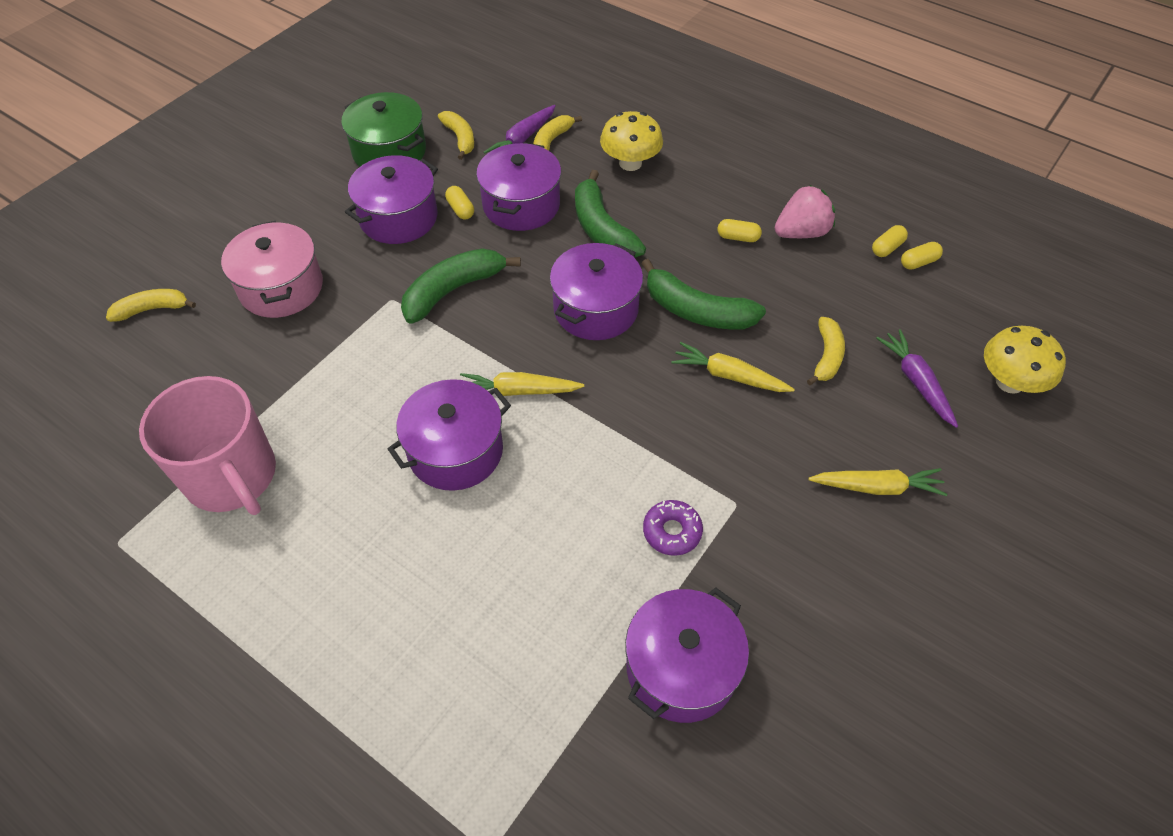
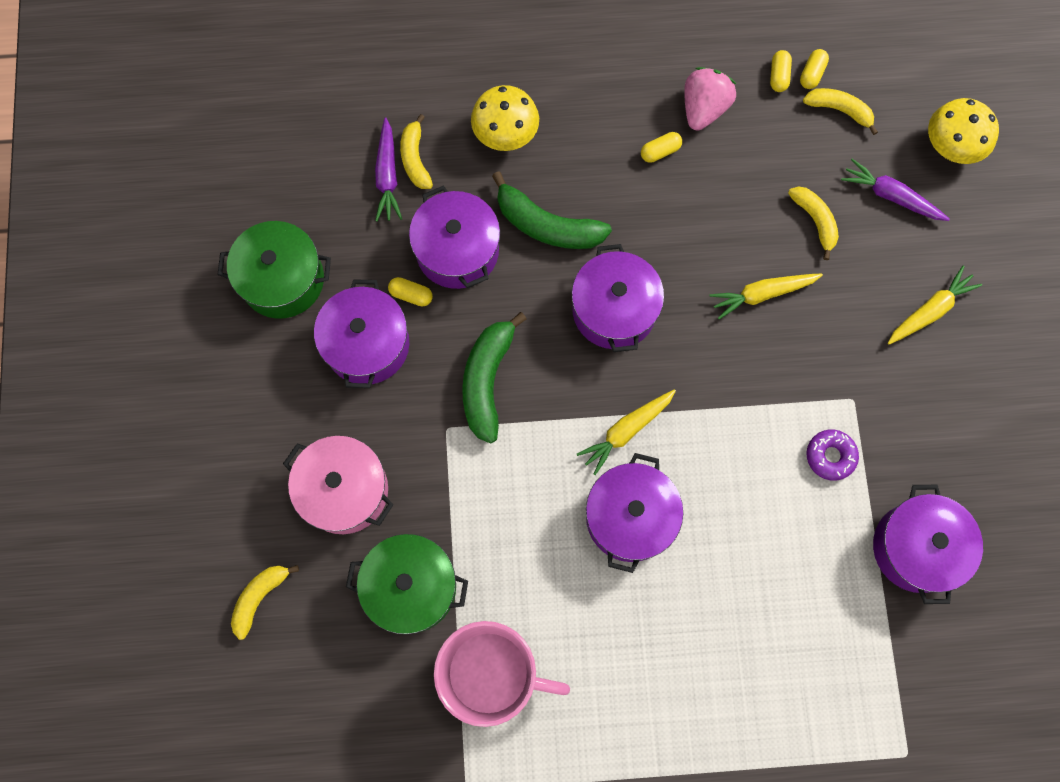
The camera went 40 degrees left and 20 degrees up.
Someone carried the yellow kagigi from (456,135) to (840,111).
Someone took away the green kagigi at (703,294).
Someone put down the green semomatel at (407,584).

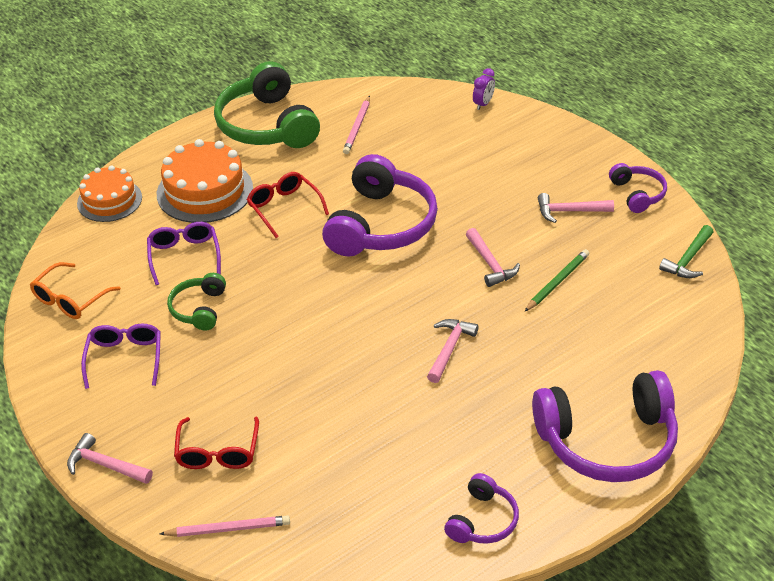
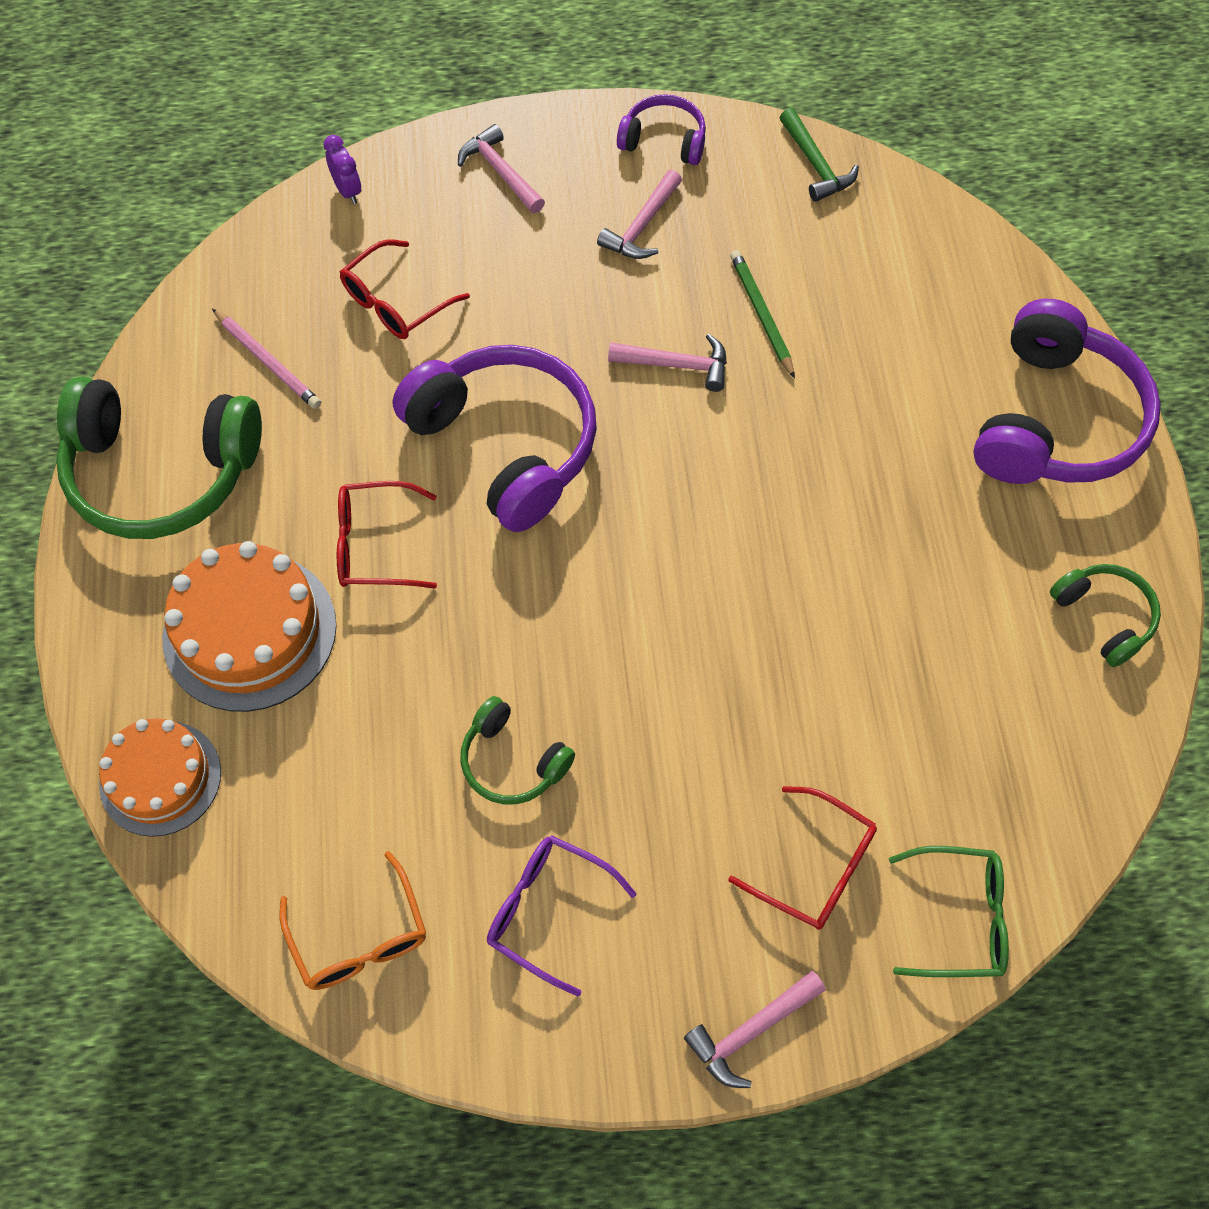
The camera went 60 degrees left and 20 degrees up.
Someone took away the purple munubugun at (184,253).
Someone carried the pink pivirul from (452,351) to (501,168).
Someone repainted the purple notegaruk at (481,508), which became the green notegaruk at (1105,615).
Someone swapped the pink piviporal at (225,526) for the green munubugun at (949,911).
Someone put down the red munubugun at (405,289).

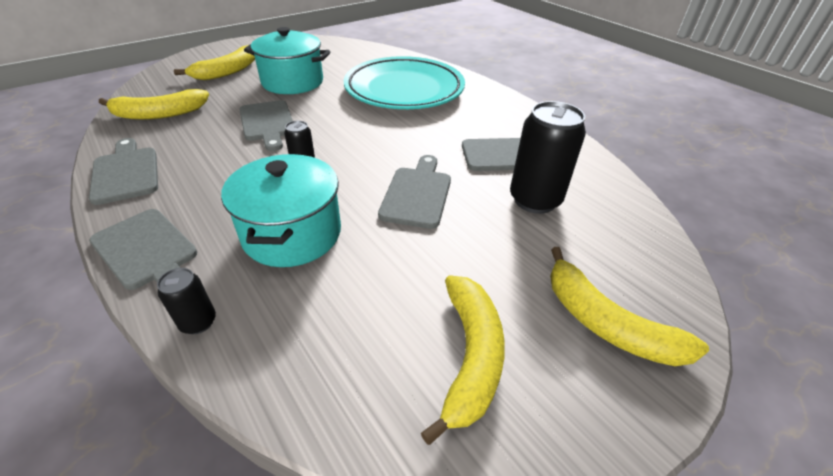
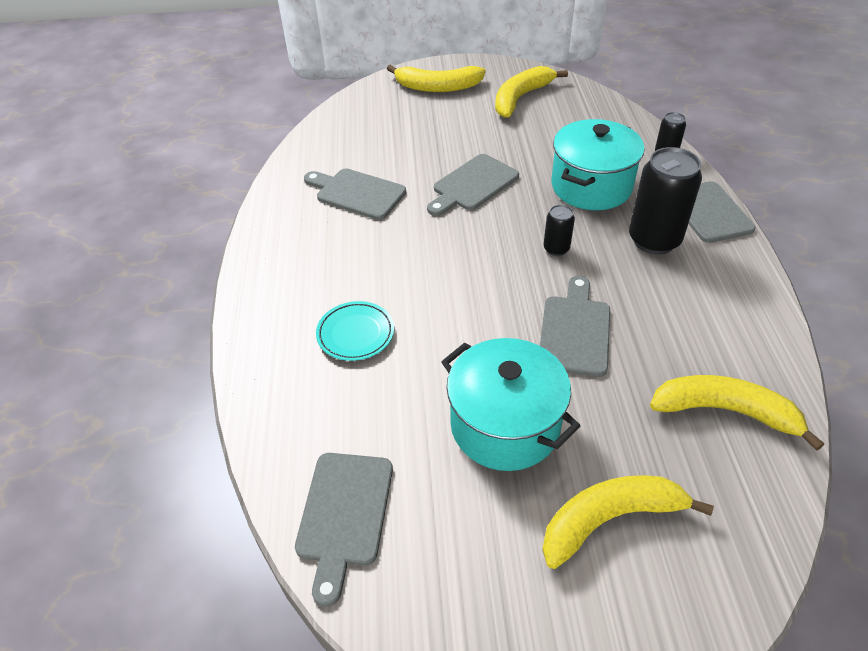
The camera went 145 degrees left and 5 degrees up.
Someone scaled the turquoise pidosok at (404,82) by 0.41.
Someone carried the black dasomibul from (548,157) to (665,200).
Someone carried the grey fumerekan from (123,171) to (344,530).
Someone rotated the yellow kagigi at (629,306) by 105 degrees clockwise.

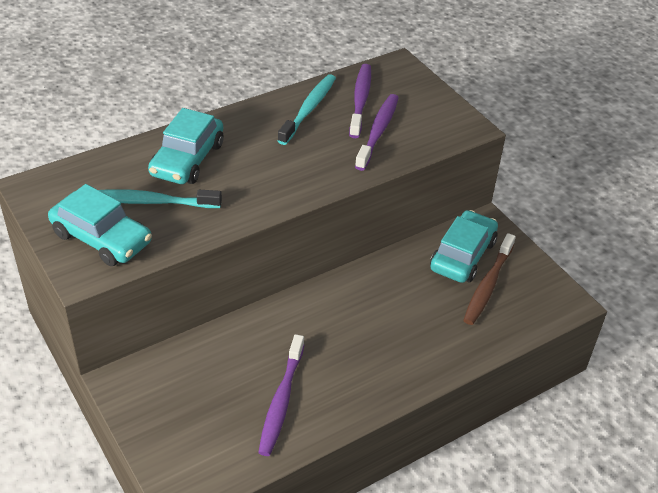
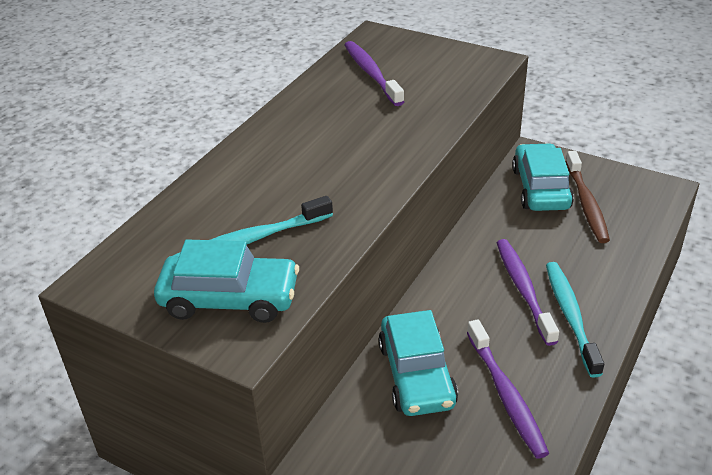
The camera went 25 degrees left and 5 degrees down.
Someone carried the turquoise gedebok from (307,109) to (575,320).
Someone carried the purple gedebok from (377,132) to (528,292).
Someone carried the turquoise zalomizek from (186,146) to (418,363).

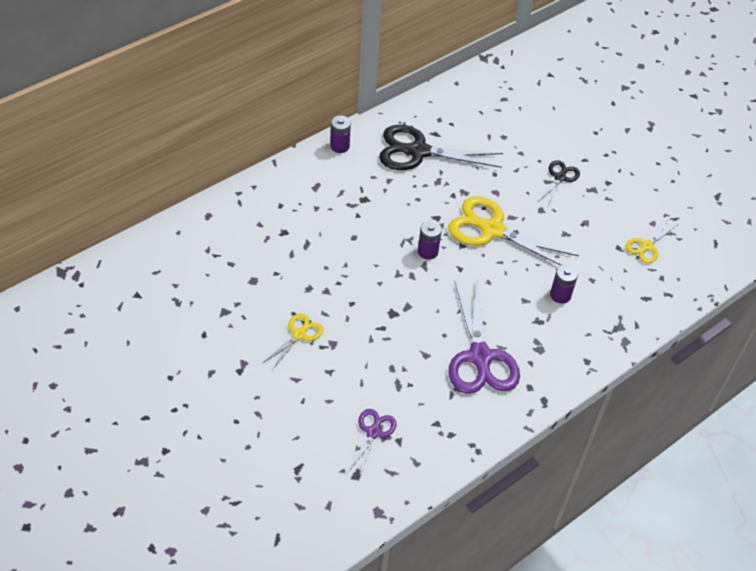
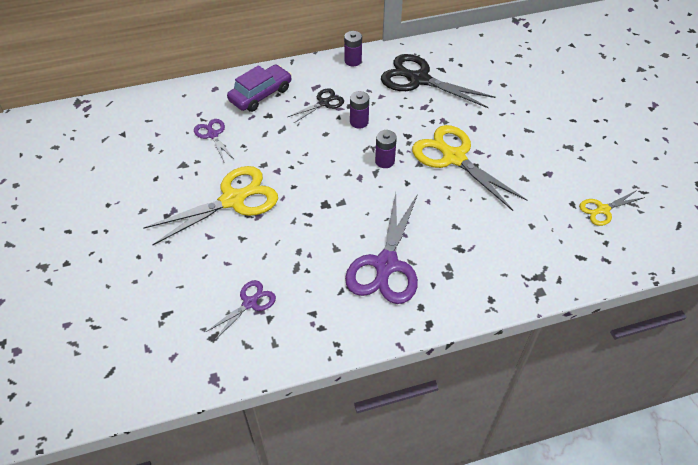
The camera went 25 degrees right and 0 degrees up.
Someone carried the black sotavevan from (559,183) to (316,106).
Someone carried the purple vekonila from (564,284) to (359,110).
Someone scaled the yellow sotavevan at (293,341) by 1.94.
Someone put down the purple zalomizek at (259,88).
Someone put down the purple sotavevan at (214,140).

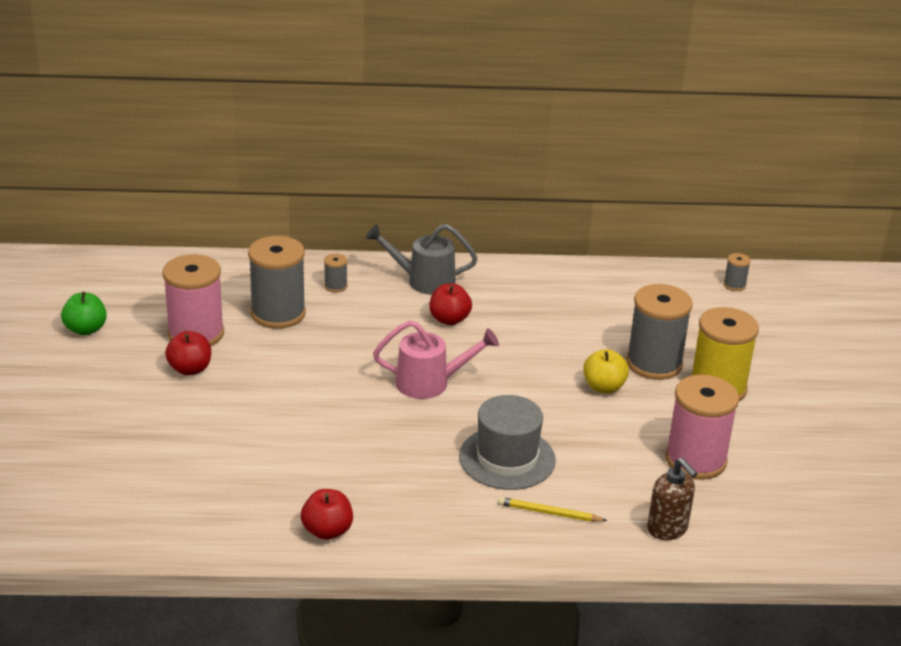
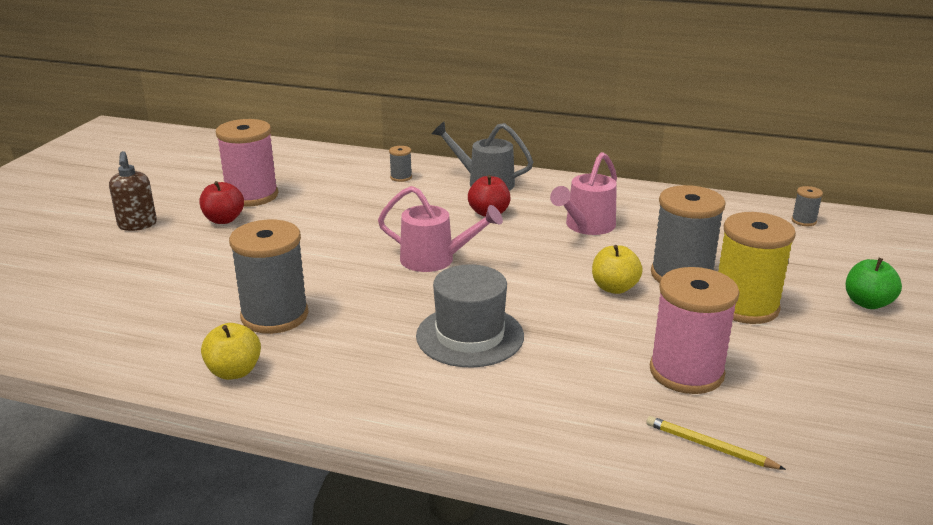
The camera went 20 degrees right and 5 degrees down.
Someone carried the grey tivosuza from (277,282) to (268,277).
Someone carried the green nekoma from (84,313) to (874,283).
Someone carried the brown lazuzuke from (672,499) to (133,191).
Someone repainted the red nekoma at (327,514), which became the yellow nekoma at (231,351).
Someone carried the yellow piviporal from (552,509) to (716,443).
Someone put down the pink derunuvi at (583,193).

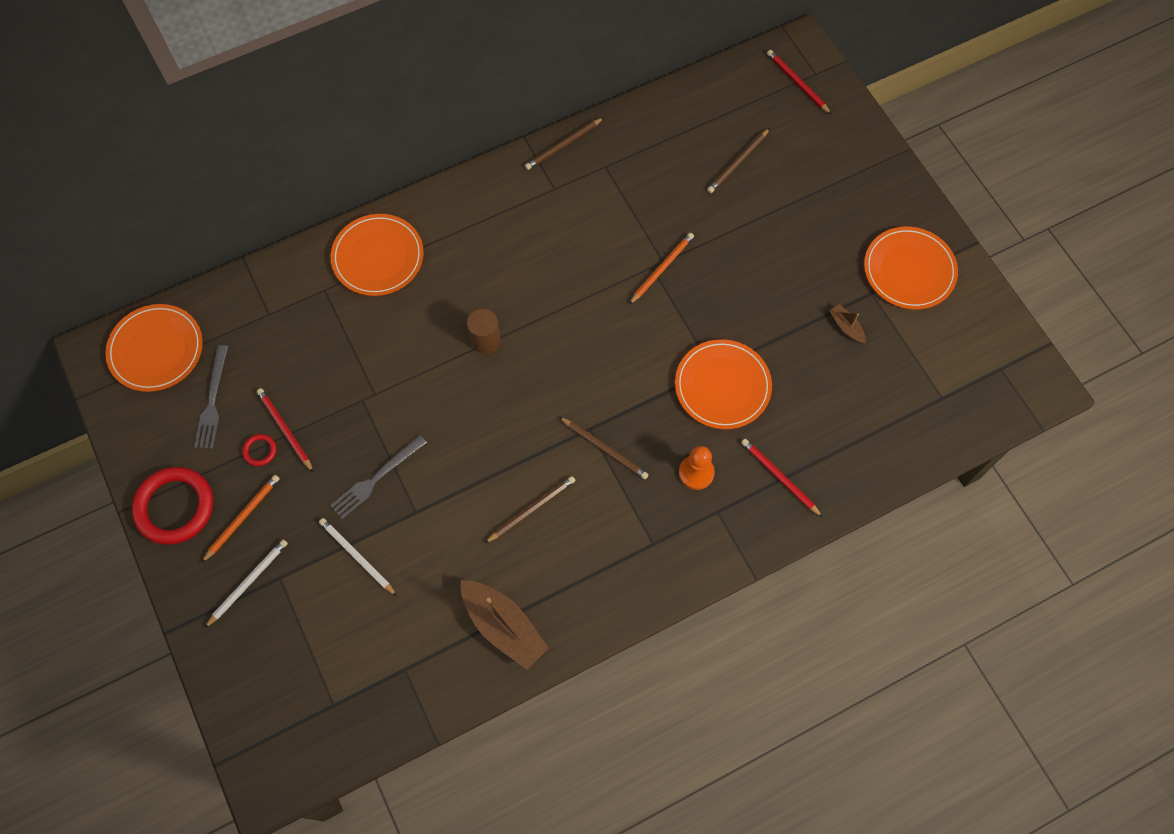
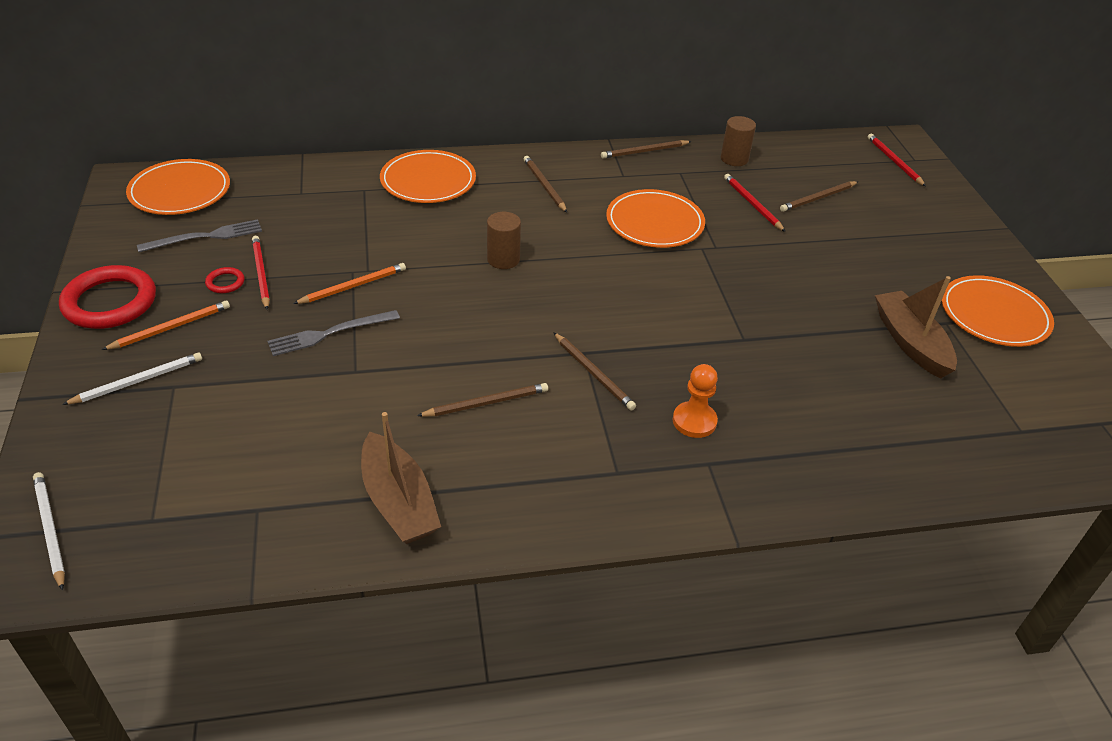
The camera went 15 degrees right and 25 degrees down.
Someone carried the orange piviporal from (661,269) to (349,283).
Someone scaled the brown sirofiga at (847,323) by 2.07.
Someone carried the orange pidosok from (723,384) to (655,218).
Someone rotated the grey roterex at (211,397) by 135 degrees counterclockwise.
Someone carried the red piviporal from (781,478) to (755,203).
Someone carried the white piviporal from (358,557) to (49,531).
Someone put down the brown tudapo at (738,141).
Someone put down the brown piviporal at (545,184).

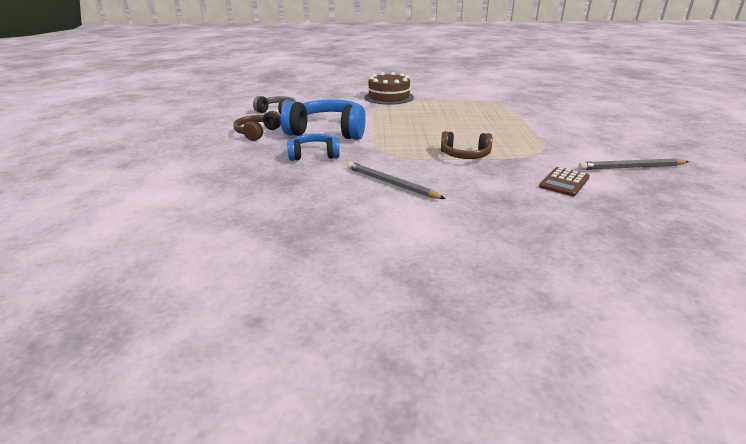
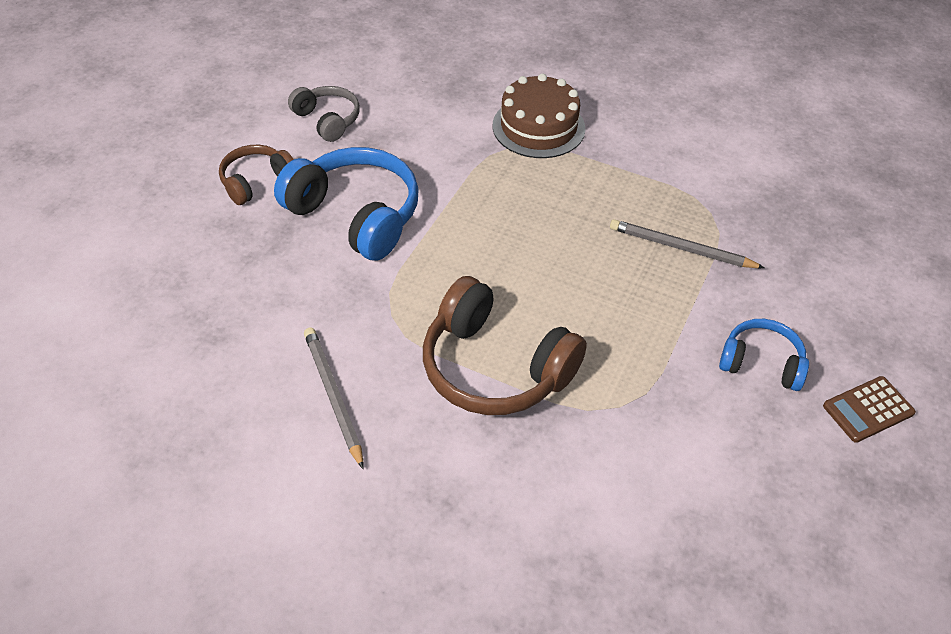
The camera went 25 degrees right and 20 degrees up.
Someone scaled the brown notegaruk at (466,145) by 1.78.
Someone carried the blue notegaruk from (313,147) to (764,355).
Someone carried the grey piviporal from (633,164) to (687,243).
Someone carried the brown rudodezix from (564,181) to (869,409).

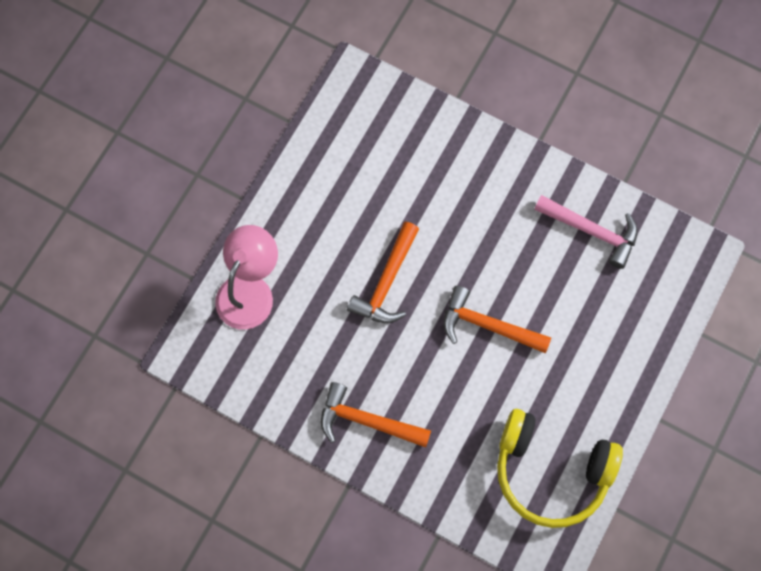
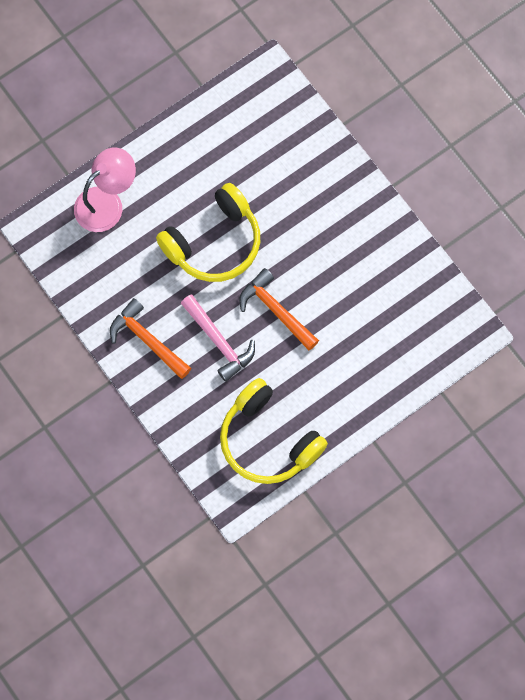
The camera went 25 degrees right and 0 degrees up.
Someone carried the pink pivirul from (586,232) to (218,338).
Someone swapped the orange pivirul at (383,272) for the yellow notegaruk at (208,232).

